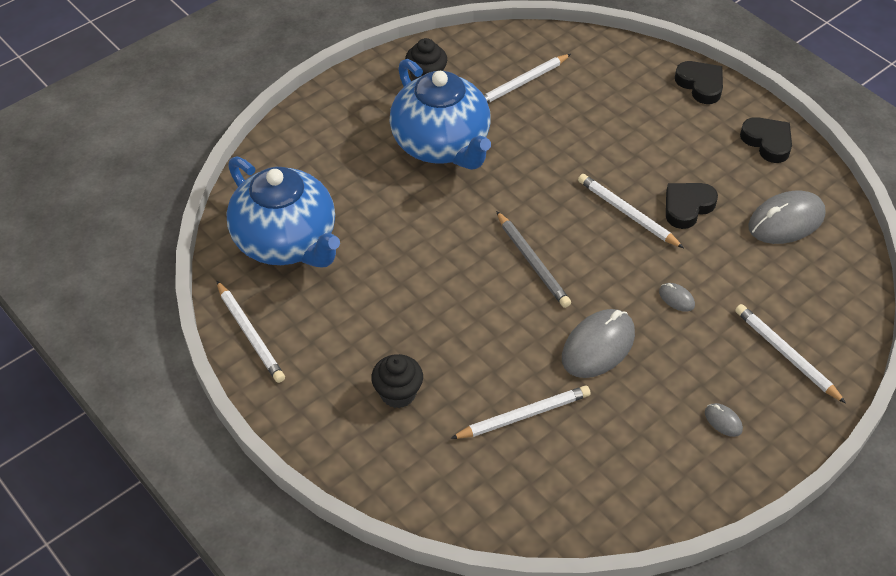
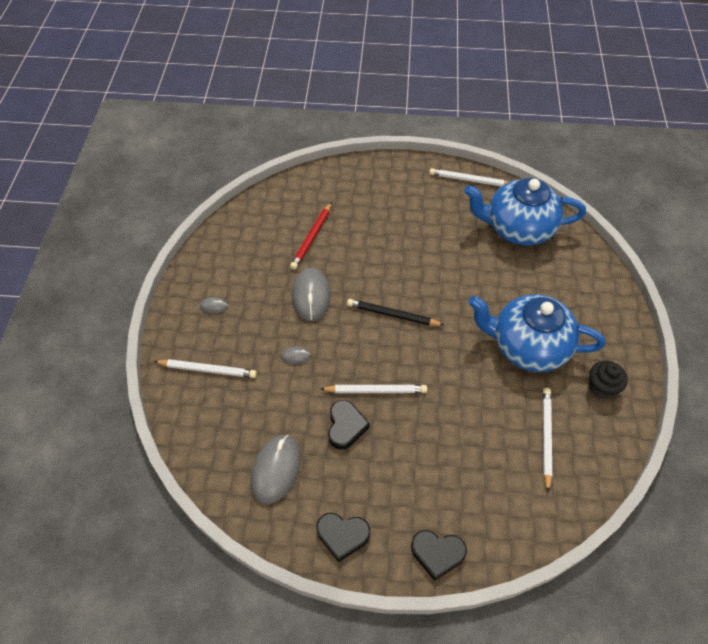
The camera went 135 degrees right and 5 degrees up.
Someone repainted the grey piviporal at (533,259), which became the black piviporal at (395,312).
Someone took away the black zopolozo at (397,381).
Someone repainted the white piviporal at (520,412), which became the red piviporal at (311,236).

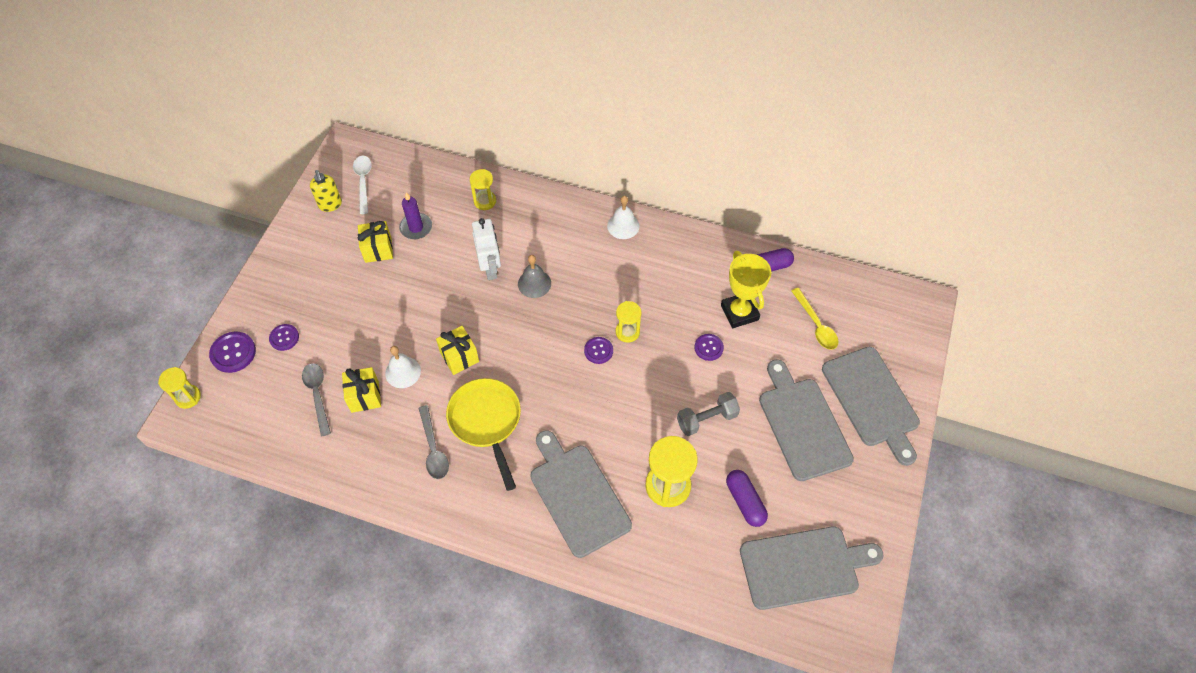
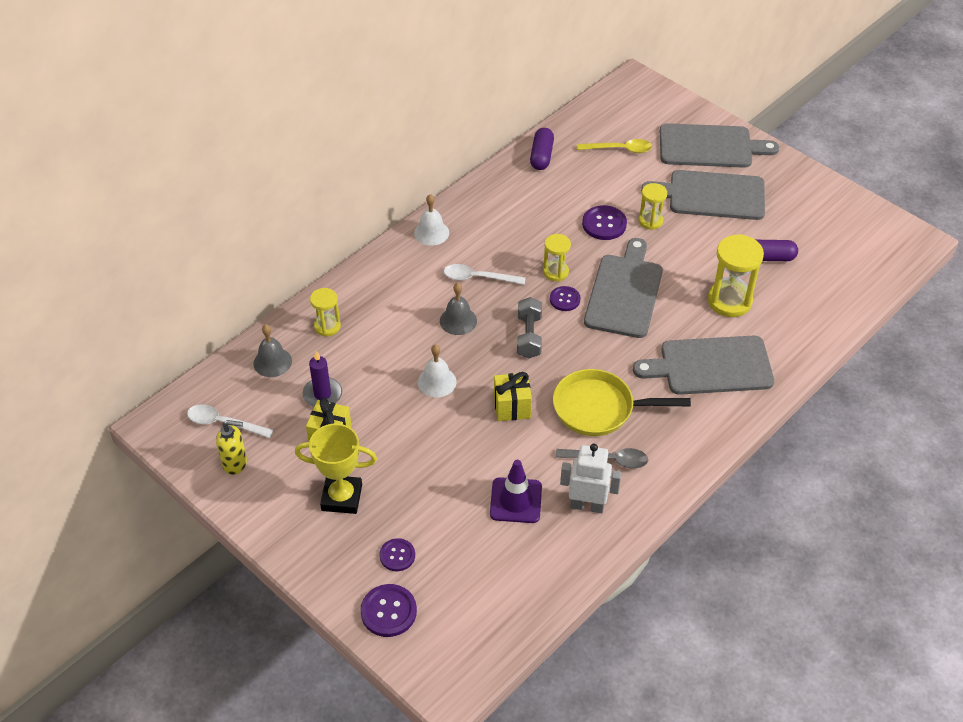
The camera went 65 degrees left and 10 degrees down.
Someone carried the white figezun from (486,249) to (591,478).
Someone carried the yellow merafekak from (746,289) to (336,469).
Someone scaled the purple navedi at (709,347) by 1.52.
Someone carried the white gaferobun from (403,367) to (437,371).
Someone took away the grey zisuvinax at (316,399).
Someone carried the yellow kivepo from (179,388) to (652,206).
Someone swapped the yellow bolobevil at (361,390) for the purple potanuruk at (516,491).
Someone carried the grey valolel from (708,414) to (529,328).
Someone carried the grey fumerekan from (812,568) to (623,288).
Someone put down the white zisuvinax at (485,274).
Someone put down the grey gaferobun at (272,350).

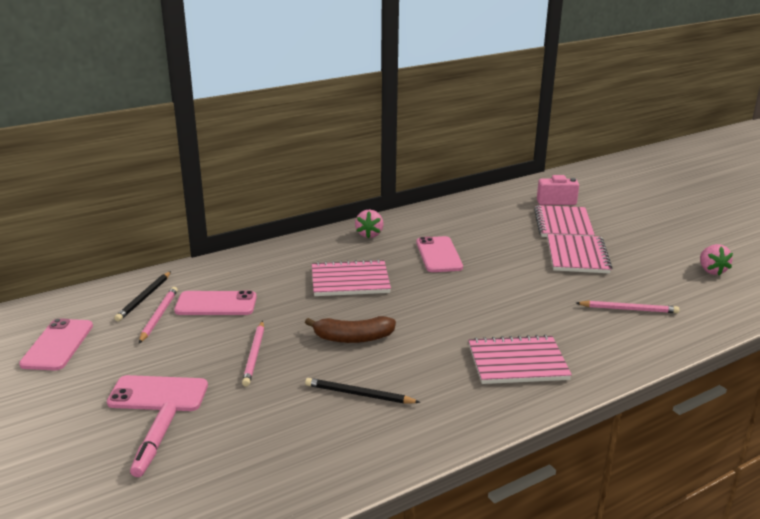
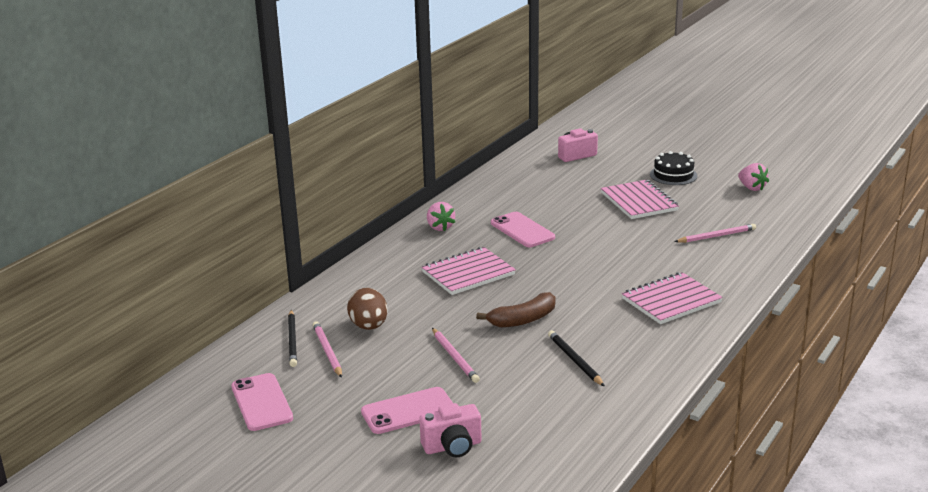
The camera went 25 degrees left and 0 degrees up.
Someone took away the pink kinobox at (564,221).
Someone swapped the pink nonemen at (215,303) for the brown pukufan at (367,309).
Someone rotated the black piviporal at (362,391) by 75 degrees clockwise.
Someone swapped the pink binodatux at (153,439) for the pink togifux at (450,430).
Someone put down the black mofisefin at (673,168).

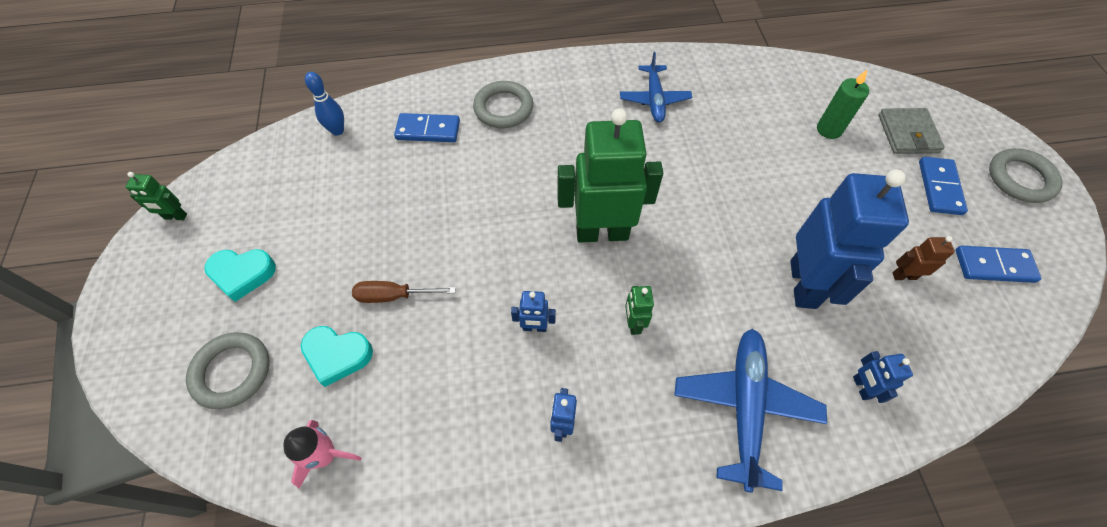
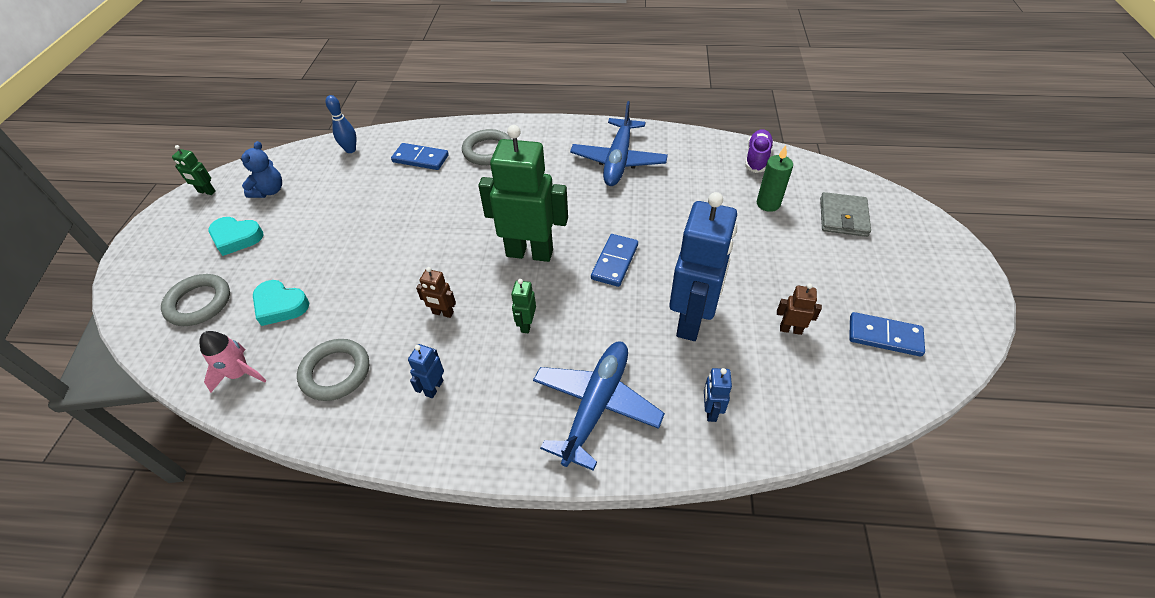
The camera went 15 degrees right and 10 degrees down.
Someone scaled the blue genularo at (656,87) by 1.51.
Someone carried the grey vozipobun from (1026,175) to (333,370).
Someone carried the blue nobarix from (943,186) to (614,260).
Someone took away the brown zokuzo at (404,292).
Someone repainted the blue figezun at (533,311), which became the brown figezun at (436,292).
Someone put down the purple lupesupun at (759,151).
Someone put down the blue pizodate at (261,169).

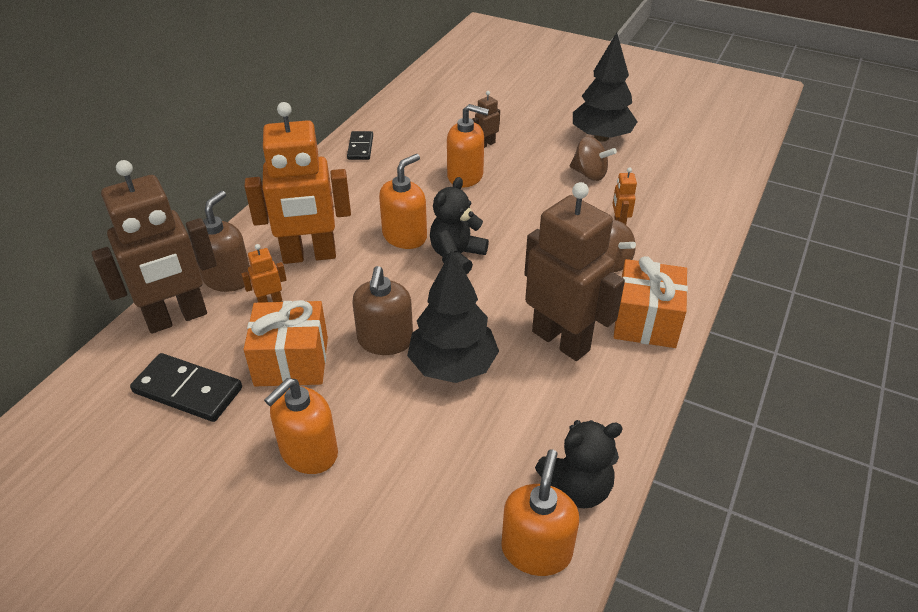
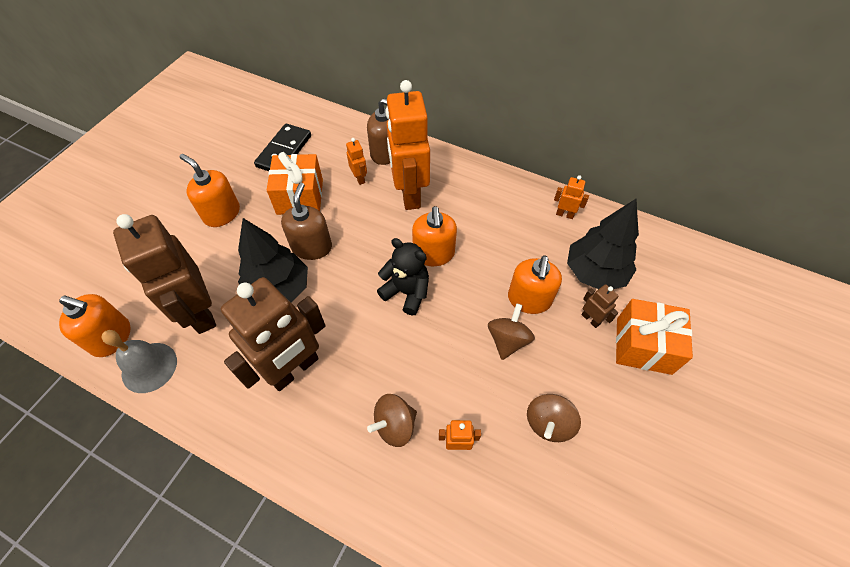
The camera went 90 degrees right and 15 degrees up.
Someone carried the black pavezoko from (605,87) to (603,244).
Someone swapped the black nobarix at (360,145) for the orange figezun at (571,197).
Someone rotated the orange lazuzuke at (403,201) by 45 degrees clockwise.
Someone carried the brown figezun from (154,246) to (164,274).
Someone carried the orange bolobevil from (651,302) to (654,337).
Someone rotated the brown lazuzuke at (382,310) by 90 degrees clockwise.
Someone swapped the black pizodate at (579,464) for the grey gaferobun at (139,361).
Someone put down the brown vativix at (511,331).

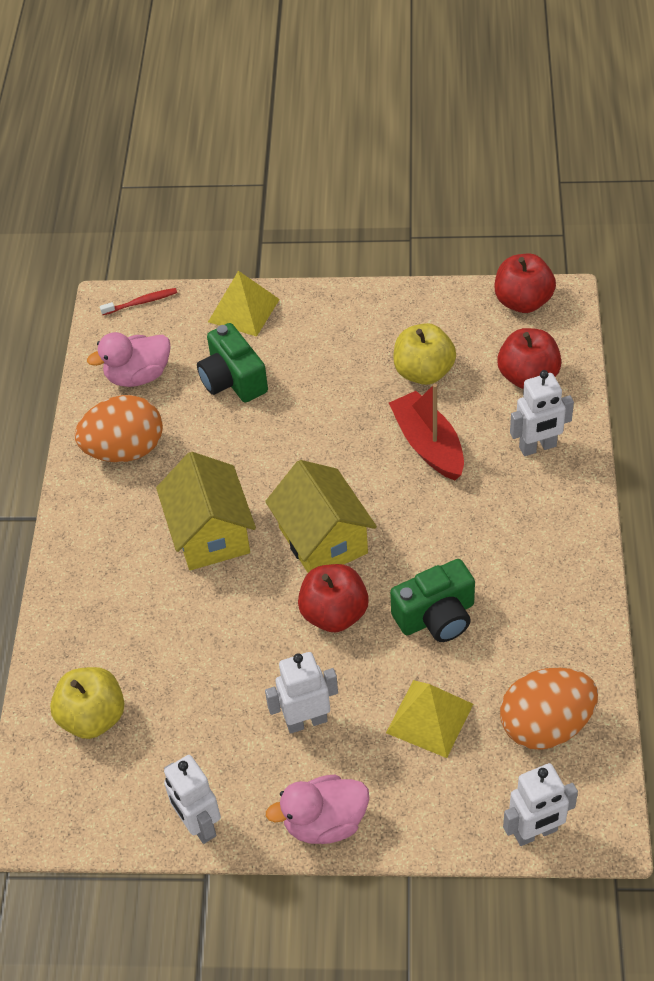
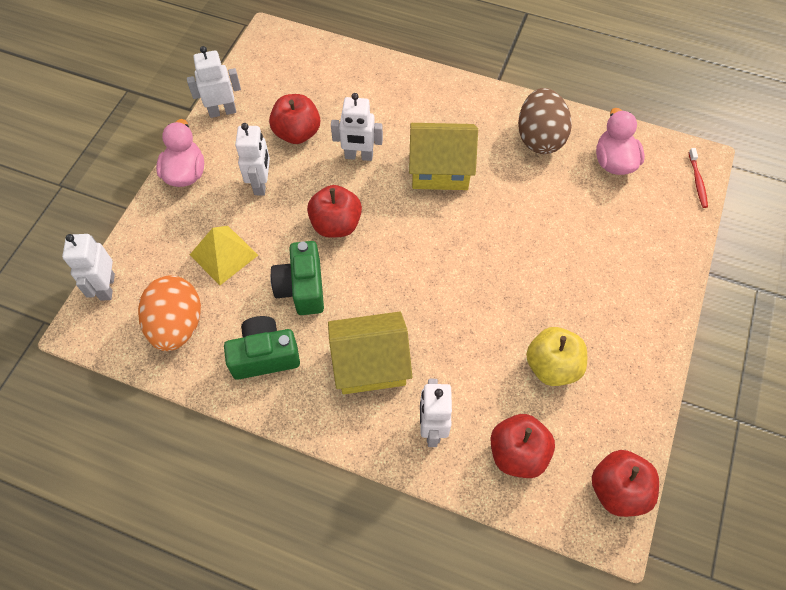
The camera went 105 degrees right and 10 degrees up.
Someone took away the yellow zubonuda at (244,304).
Someone carried the green togifux from (232,362) to (262,348).
Someone took away the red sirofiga at (426,432).
Someone repainted the orange pukufan at (119,428), which became the brown pukufan at (545,121).
Someone carried the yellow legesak from (321,516) to (370,352).
Someone took away the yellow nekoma at (87,703).
Someone put down the white figezun at (357,127).
Someone put down the red nekoma at (294,119).

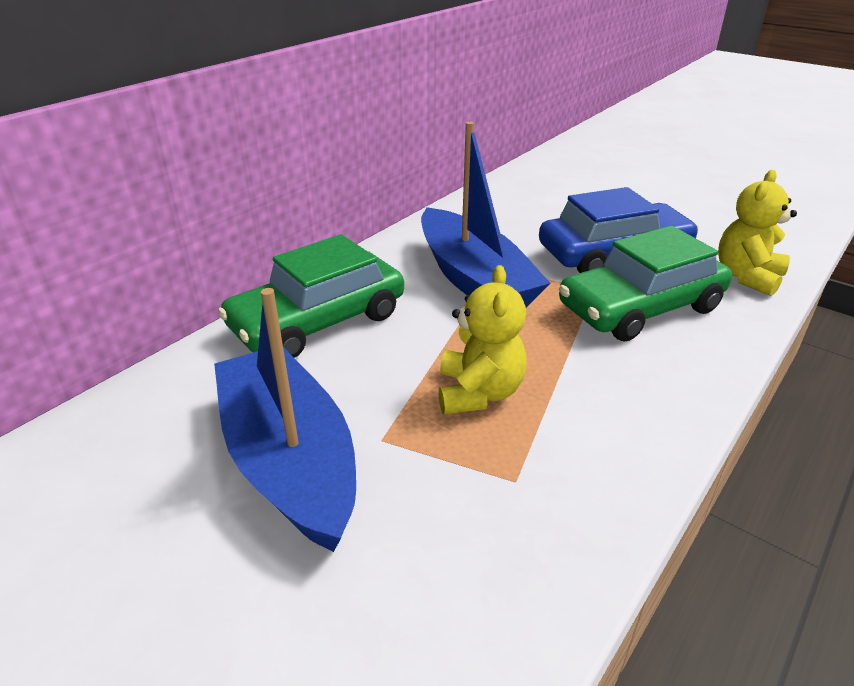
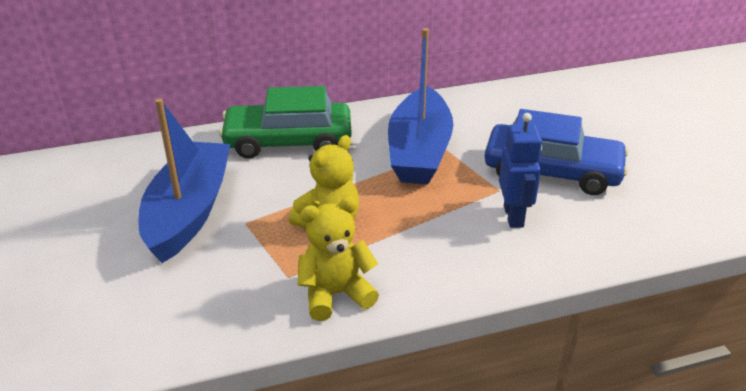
The camera went 35 degrees right and 0 degrees up.
Someone carried the yellow pizodate from (757,233) to (338,259).
Someone swapped the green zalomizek at (645,283) for the blue figezun at (520,170).

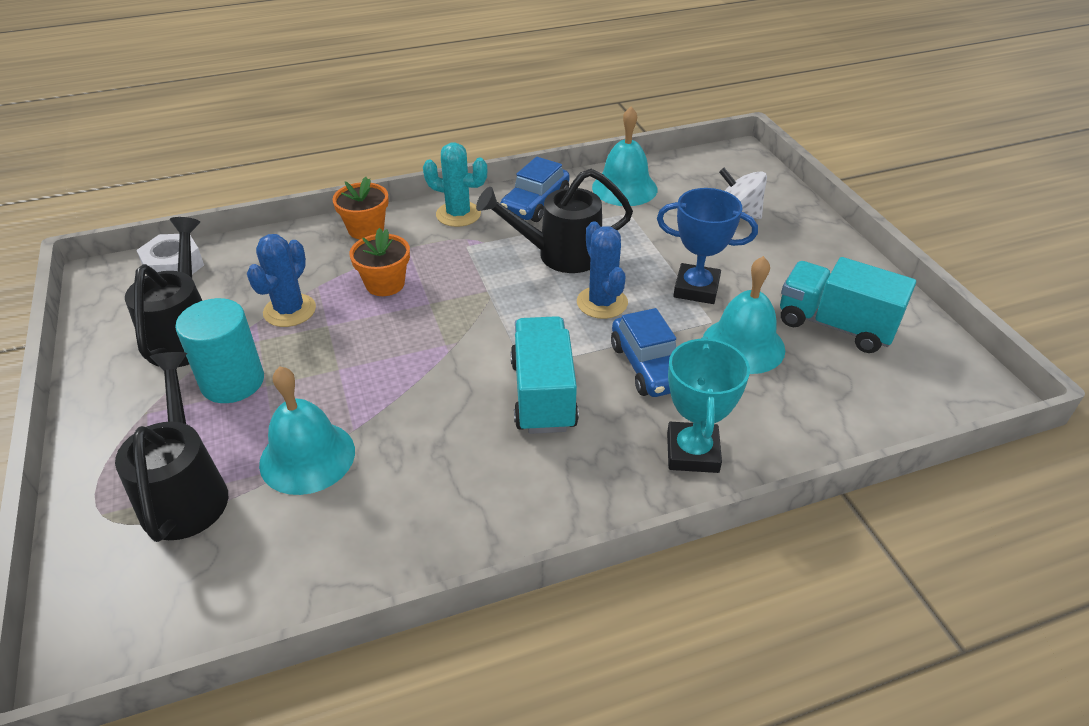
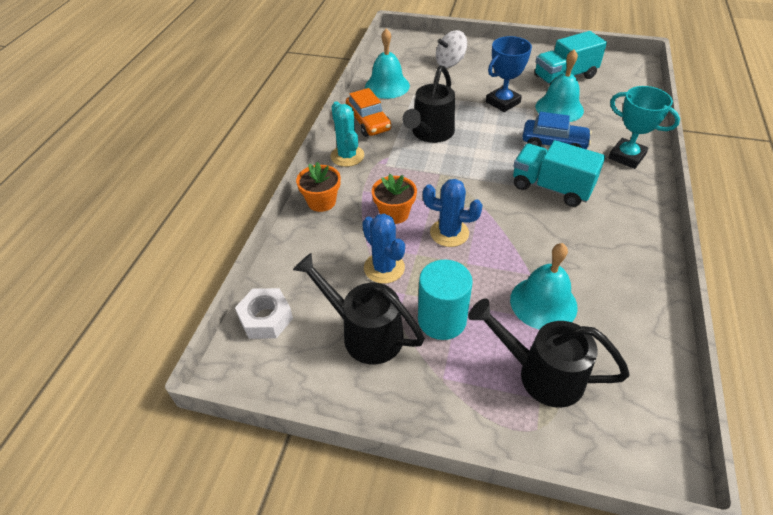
The camera went 55 degrees left and 5 degrees up.
Someone rotated the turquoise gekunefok at (455,184) by 75 degrees counterclockwise.
Someone repainted the blue zalomizek at (535,189), which became the orange zalomizek at (368,112).
Someone carried the blue gekunefok from (602,270) to (453,213).

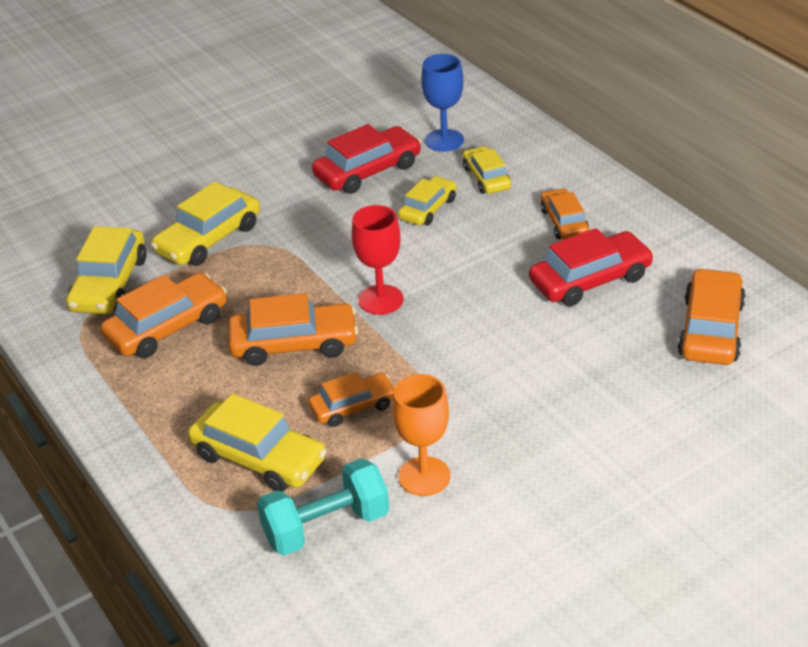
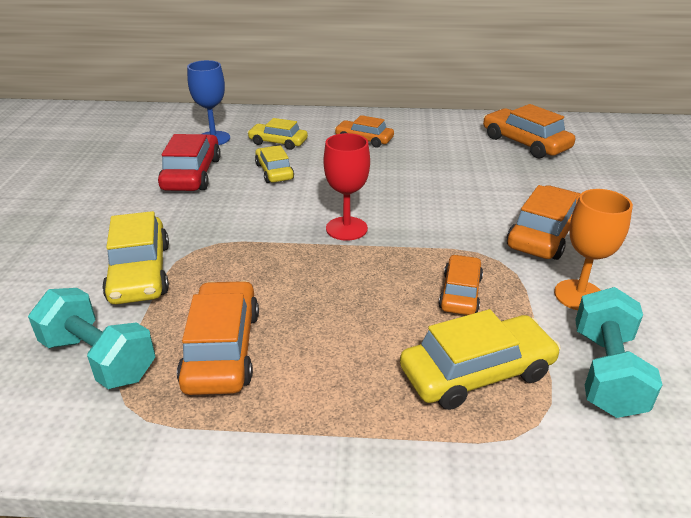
The camera went 55 degrees left and 5 degrees down.
Someone swapped the yellow zalomizek at (106,270) for the turquoise valolel at (91,338).
Someone took away the red zalomizek at (591,267).
Someone carried the orange zalomizek from (293,329) to (543,222).

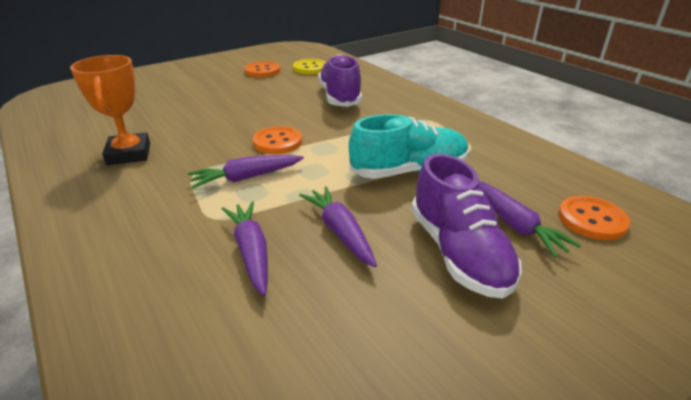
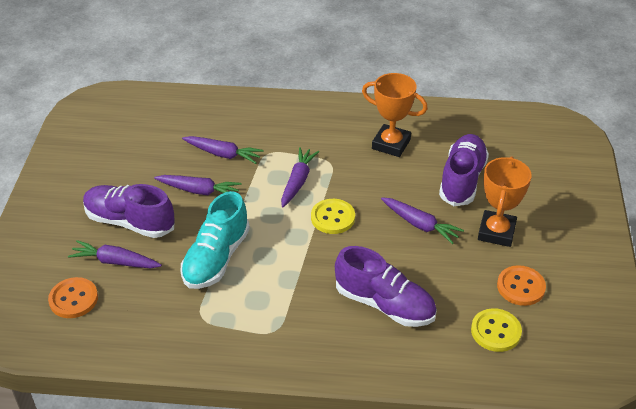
The camera went 130 degrees right and 10 degrees up.
Someone repainted the orange navedi at (277,140), which became the yellow navedi at (333,216).
Someone put down the purple lupesupun at (464,170).
Someone put down the orange merafekak at (505,201).
Someone put down the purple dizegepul at (422,220).

